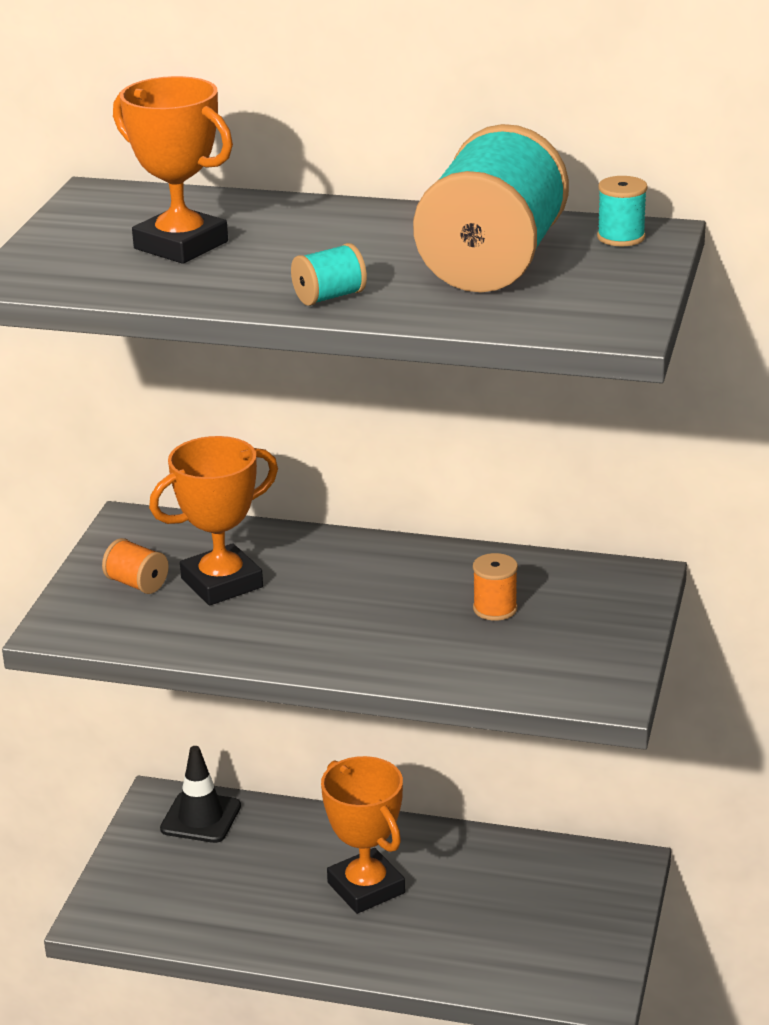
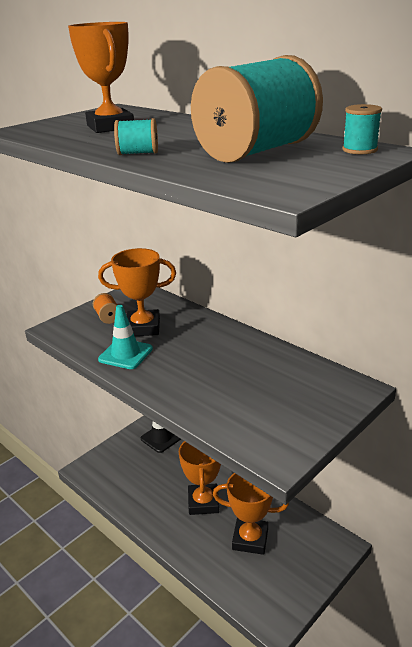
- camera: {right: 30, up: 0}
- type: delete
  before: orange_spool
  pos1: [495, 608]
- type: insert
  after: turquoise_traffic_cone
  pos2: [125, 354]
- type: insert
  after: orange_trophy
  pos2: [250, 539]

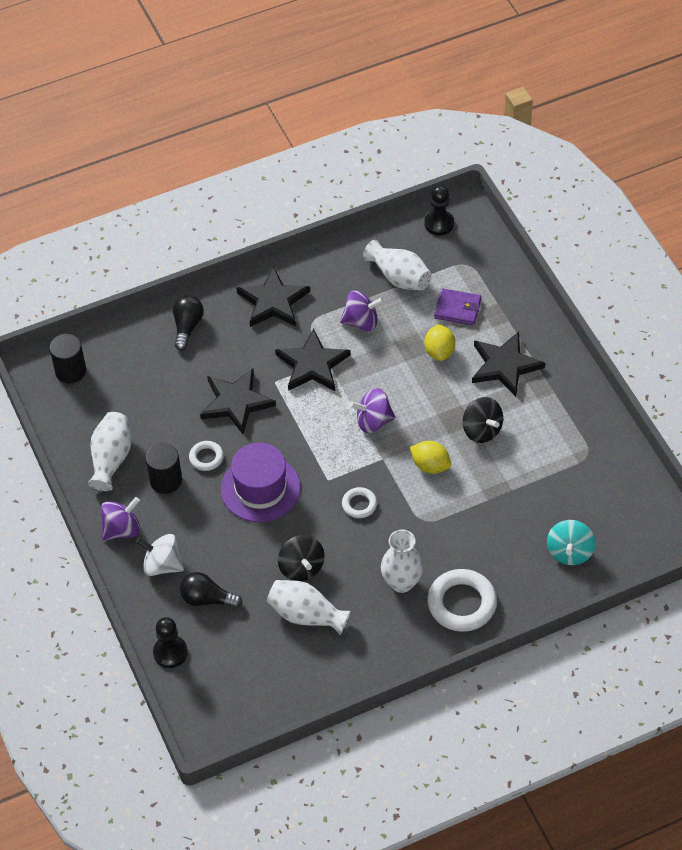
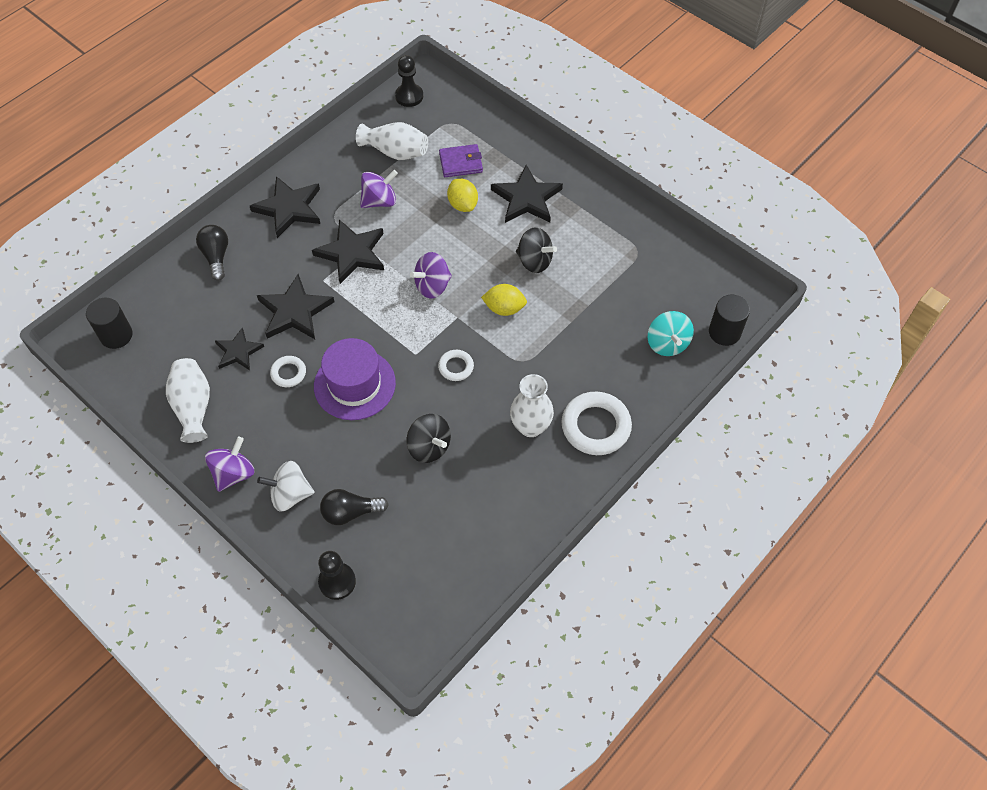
- camera: {right: -25, up: 5}
- type: move
  before: black_cylinder
  pos1: [166, 480]
  pos2: [724, 332]
- type: delete
  before: white_vase
  pos1: [306, 615]
- type: insert
  after: black_star
  pos2: [238, 352]

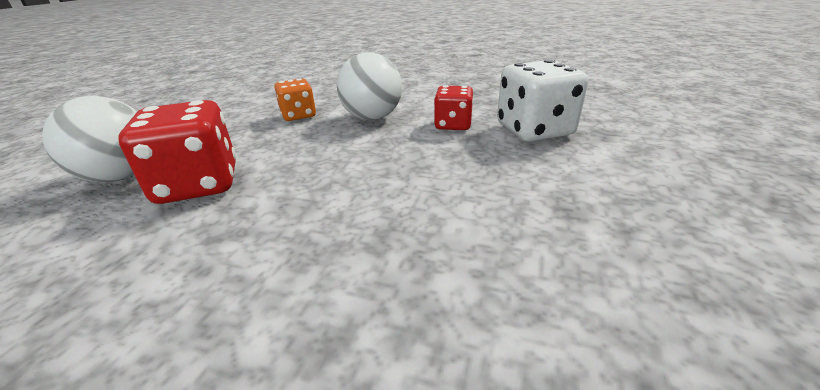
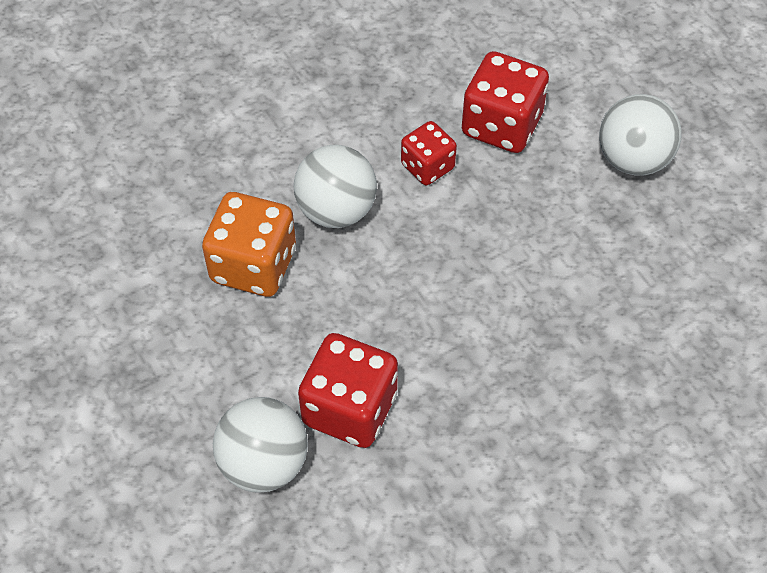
- camera: {right: -50, up: 25}
- type: recolor
  before: white_dice
  after: red_dice
  pos1: [534, 130]
  pos2: [501, 125]
- type: resize
  before: orange_dice
  pos1: [298, 115]
  pos2: [253, 265]
  scale: 1.64
- type: insert
  after: white_ball
  pos2: [633, 159]

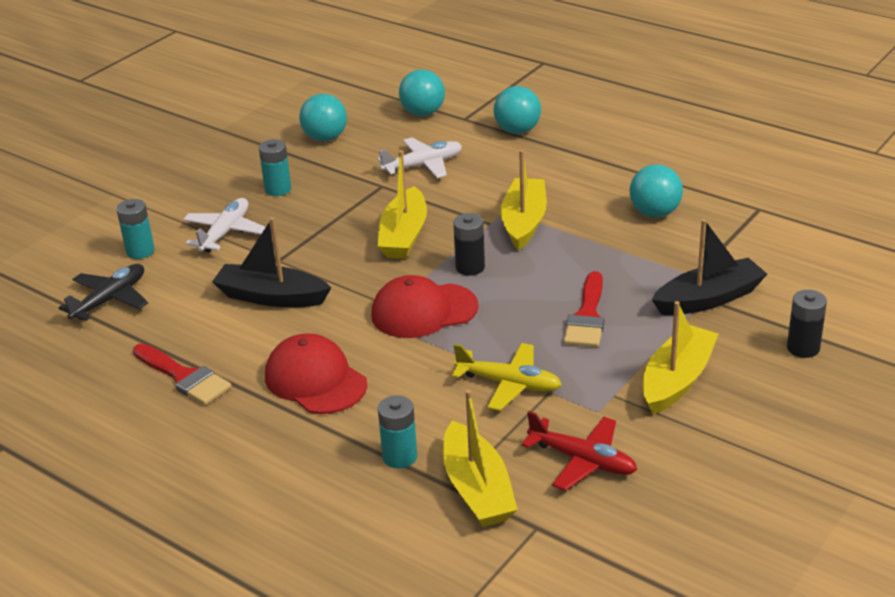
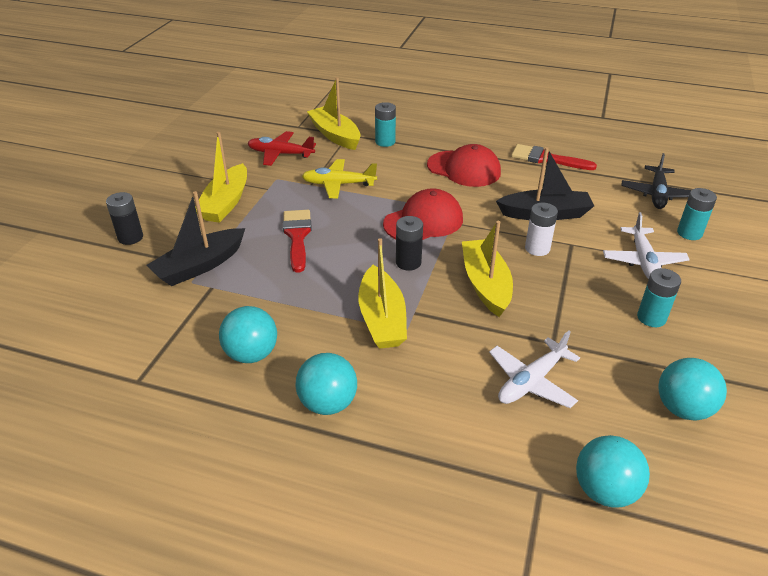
- camera: {right: 160, up: 5}
- type: move
  before: turquoise_ball
  pos1: [517, 130]
  pos2: [328, 403]
- type: insert
  after: white_battery
  pos2: [537, 248]

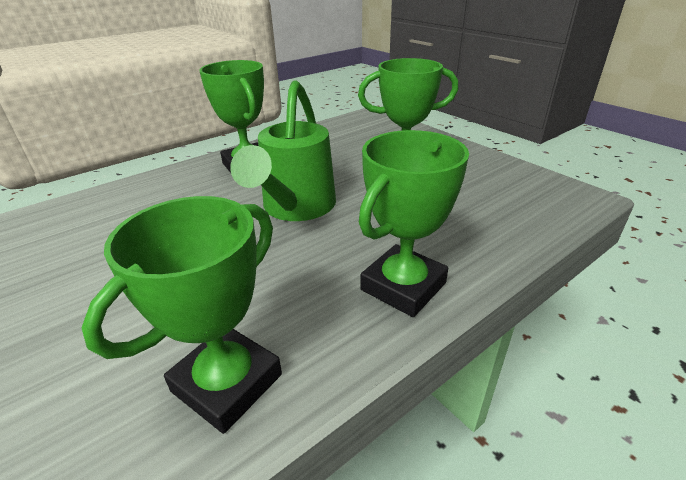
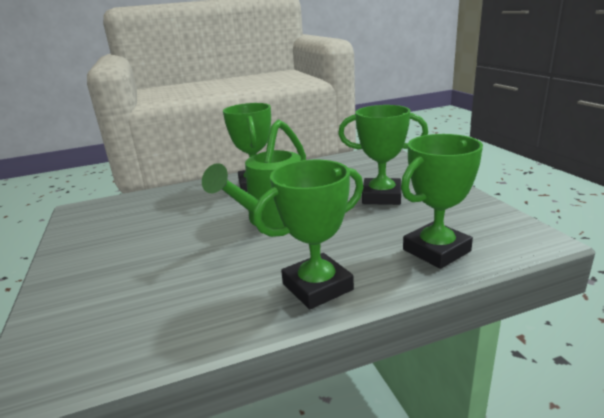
- camera: {right: 20, up: -10}
- type: move
  before: green_trophy
  pos1: [227, 383]
  pos2: [436, 250]

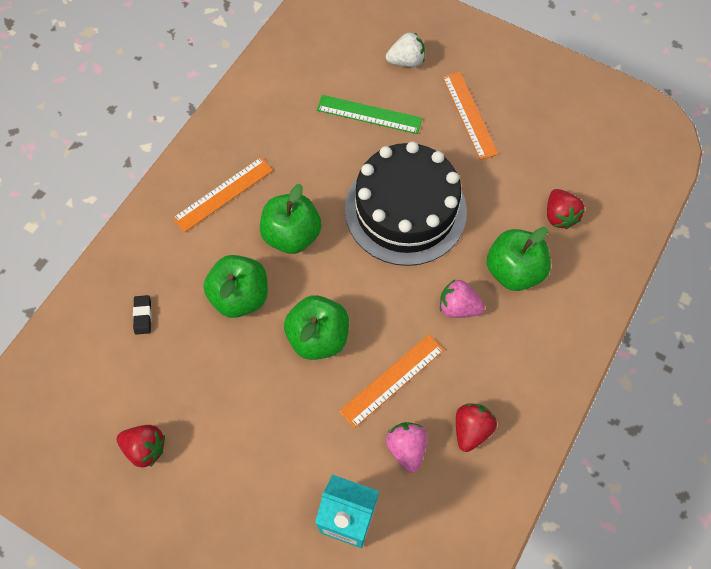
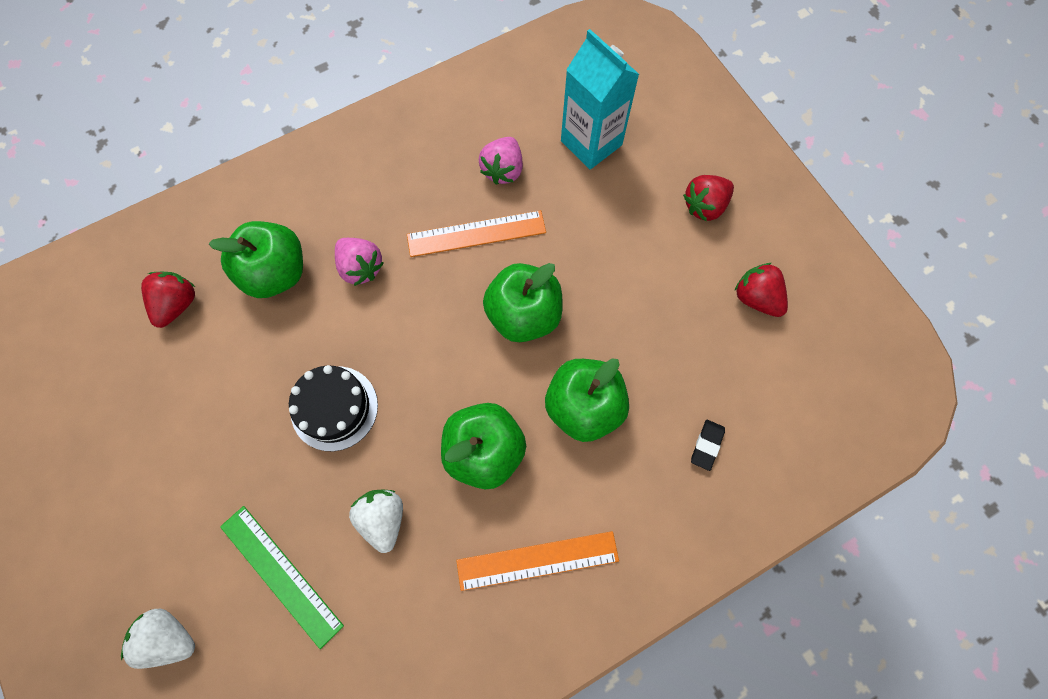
- camera: {right: -150, up: 5}
- type: delete
  before: orange_ruler
  pos1: [469, 115]
- type: resize
  before: black_cake
  pos1: [405, 210]
  pos2: [334, 408]
  scale: 0.53
- type: move
  before: red_strawberry
  pos1: [471, 429]
  pos2: [705, 206]
- type: insert
  after: white_strawberry
  pos2: [383, 519]

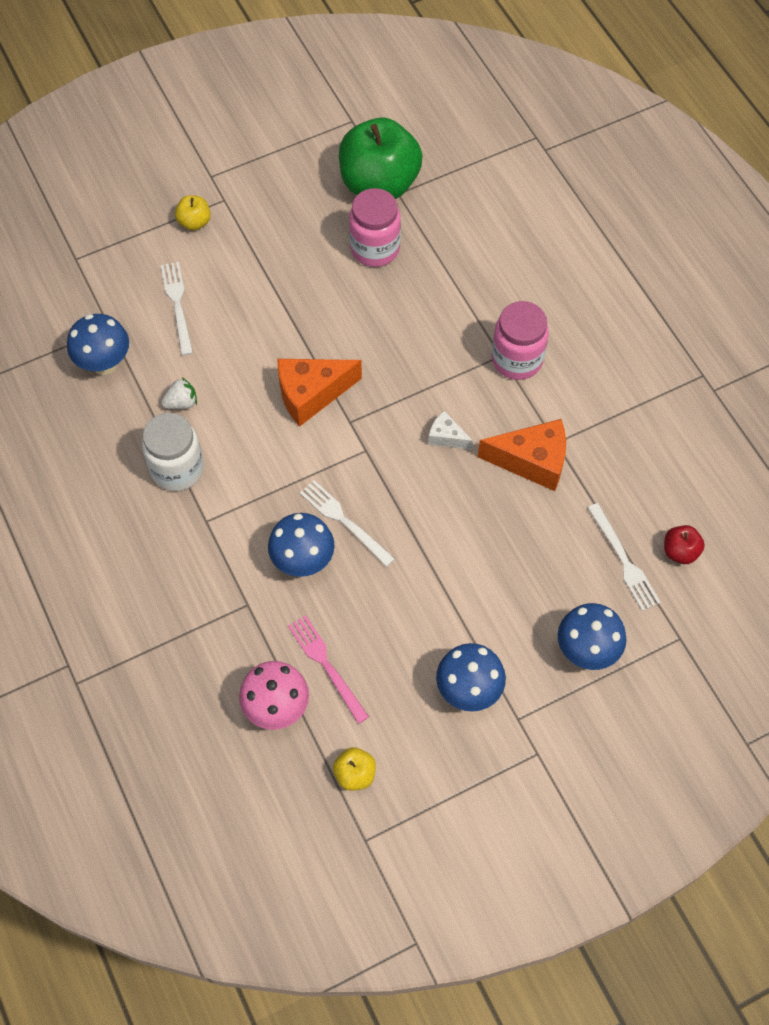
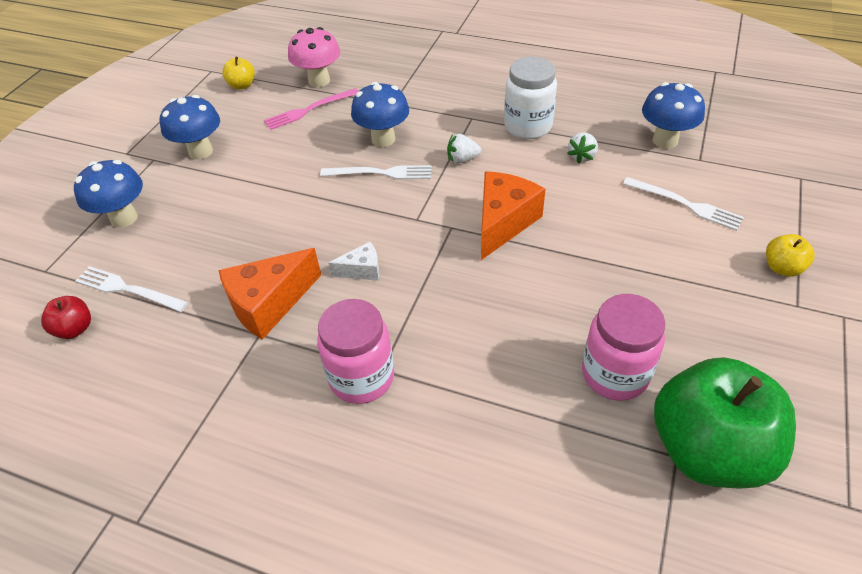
- camera: {right: 140, up: -15}
- type: rotate
  before: pink_fork
  pos1: [326, 665]
  pos2: [309, 110]
  turn: 135
- type: insert
  after: white_strawberry
  pos2: [462, 159]

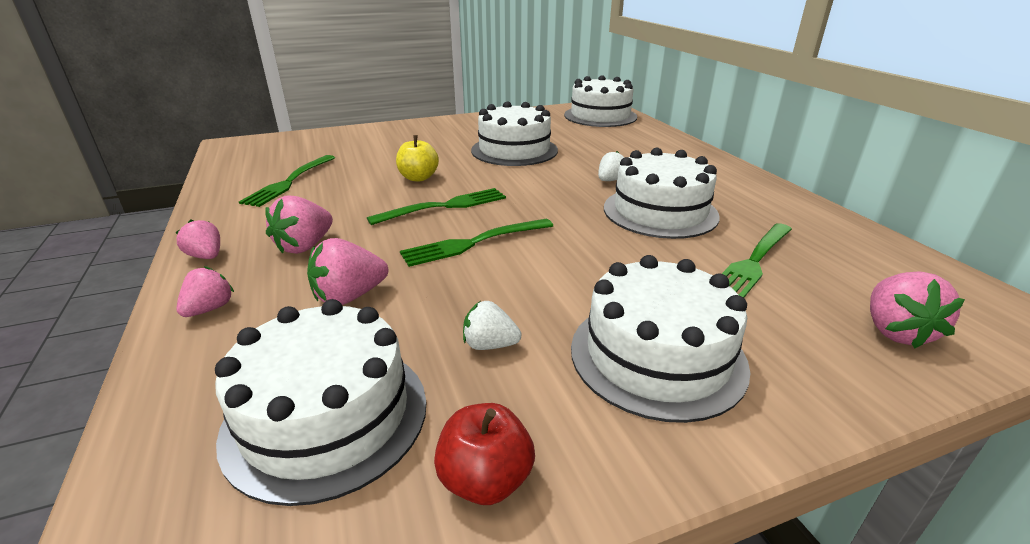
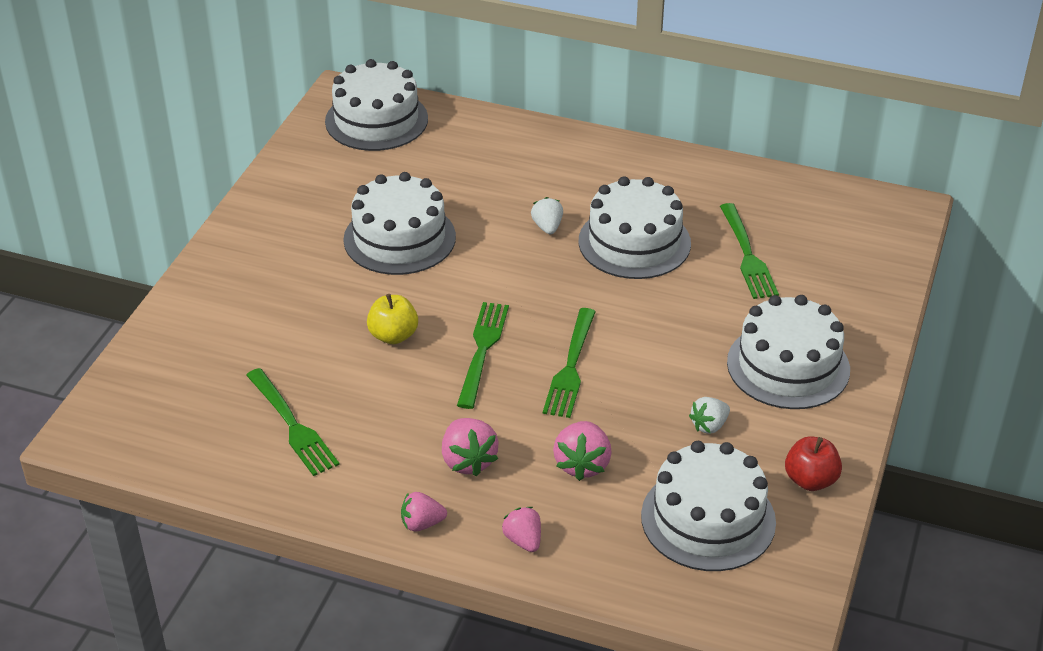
- camera: {right: -50, up: 10}
- type: delete
  before: pink_strawberry
  pos1: [895, 331]

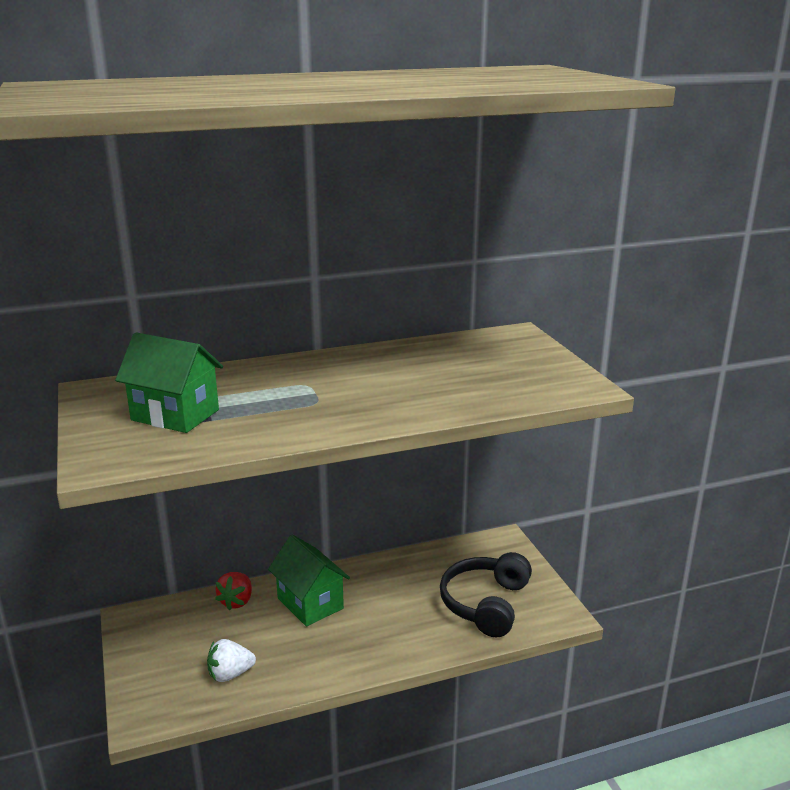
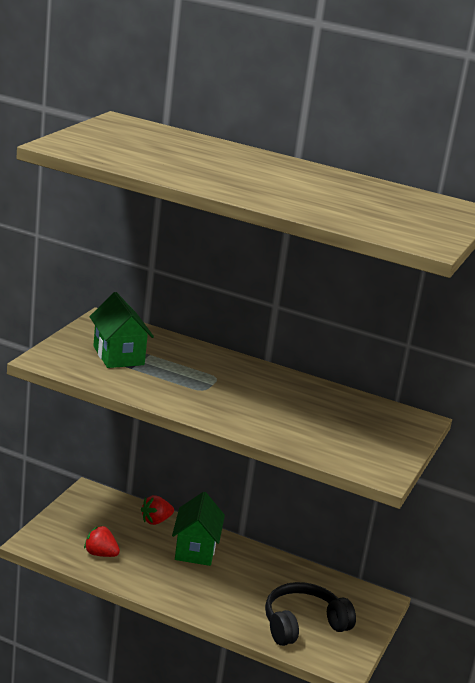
- camera: {right: 40, up: 0}
- type: recolor
  before: white_strawberry
  after: red_strawberry
  pos1: [230, 674]
  pos2: [100, 554]

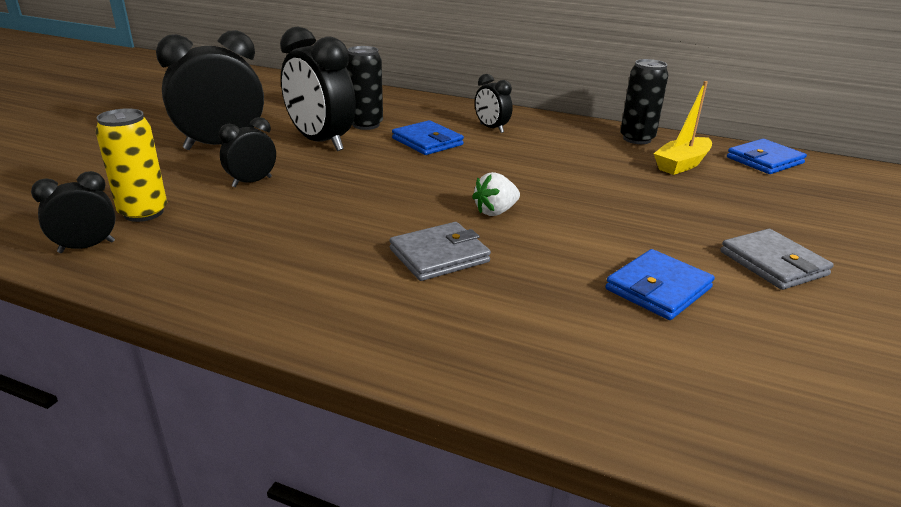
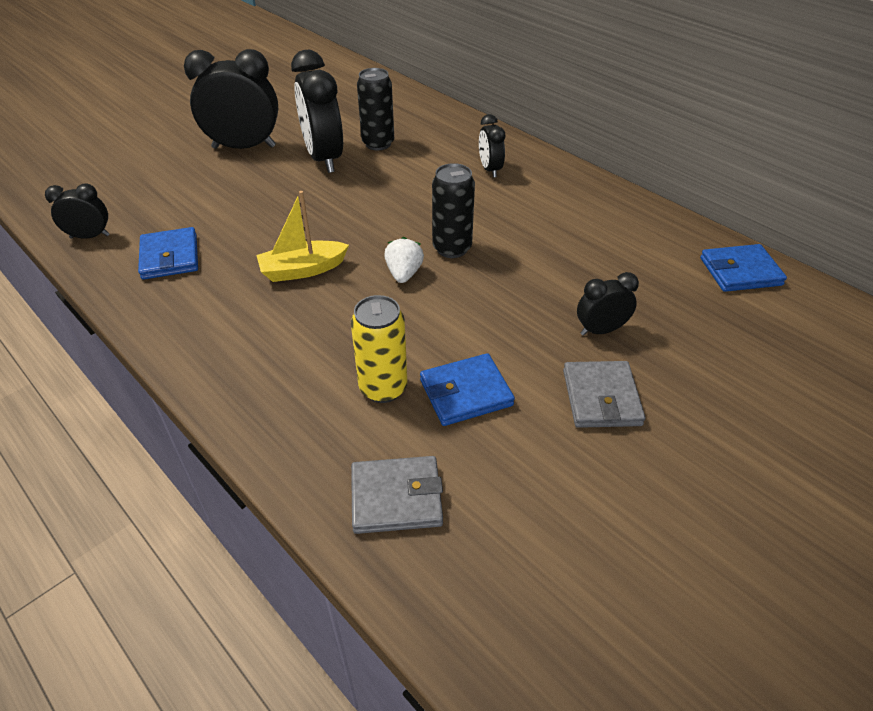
- camera: {right: 25, up: 15}
- type: move
  before: black_can
  pos1: [637, 139]
  pos2: [452, 248]
- type: move
  before: yellow_boat
  pos1: [681, 164]
  pos2: [302, 270]
- type: move
  before: yellow_can
  pos1: [143, 213]
  pos2: [383, 388]
- type: move
  before: black_clock
  pos1: [252, 182]
  pos2: [600, 330]
- type: move
  before: blue_wallet
  pos1: [427, 142]
  pos2: [170, 257]
- type: rotate
  before: white_strawberry
  pos1: [495, 211]
  pos2: [404, 274]
  turn: 105
- type: move
  before: grey_wallet
  pos1: [439, 255]
  pos2: [396, 497]

